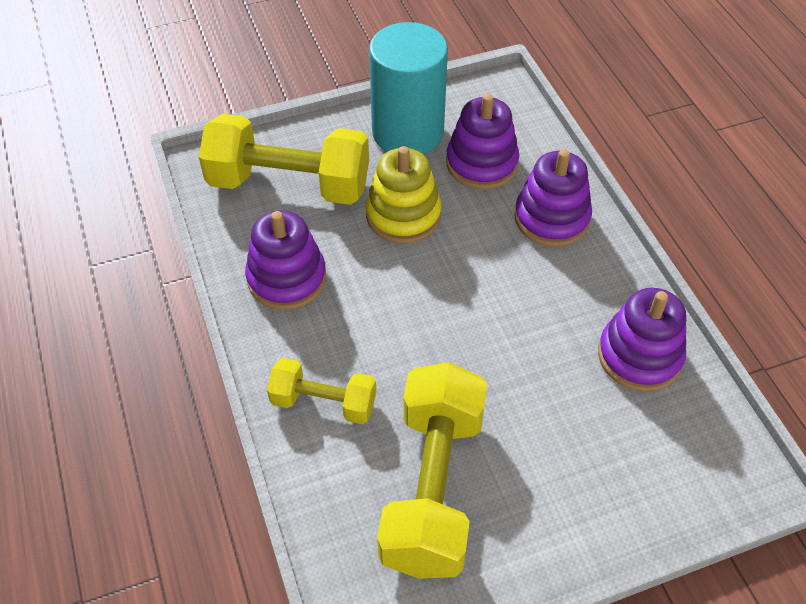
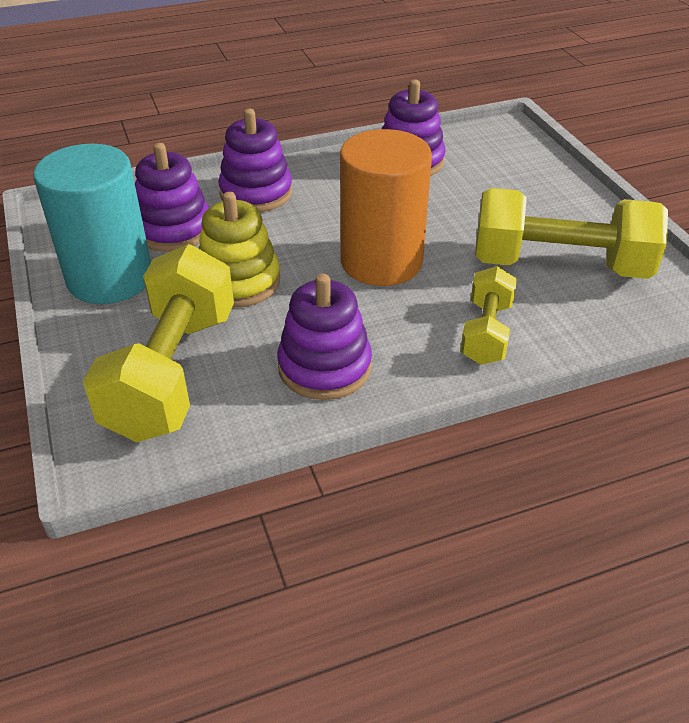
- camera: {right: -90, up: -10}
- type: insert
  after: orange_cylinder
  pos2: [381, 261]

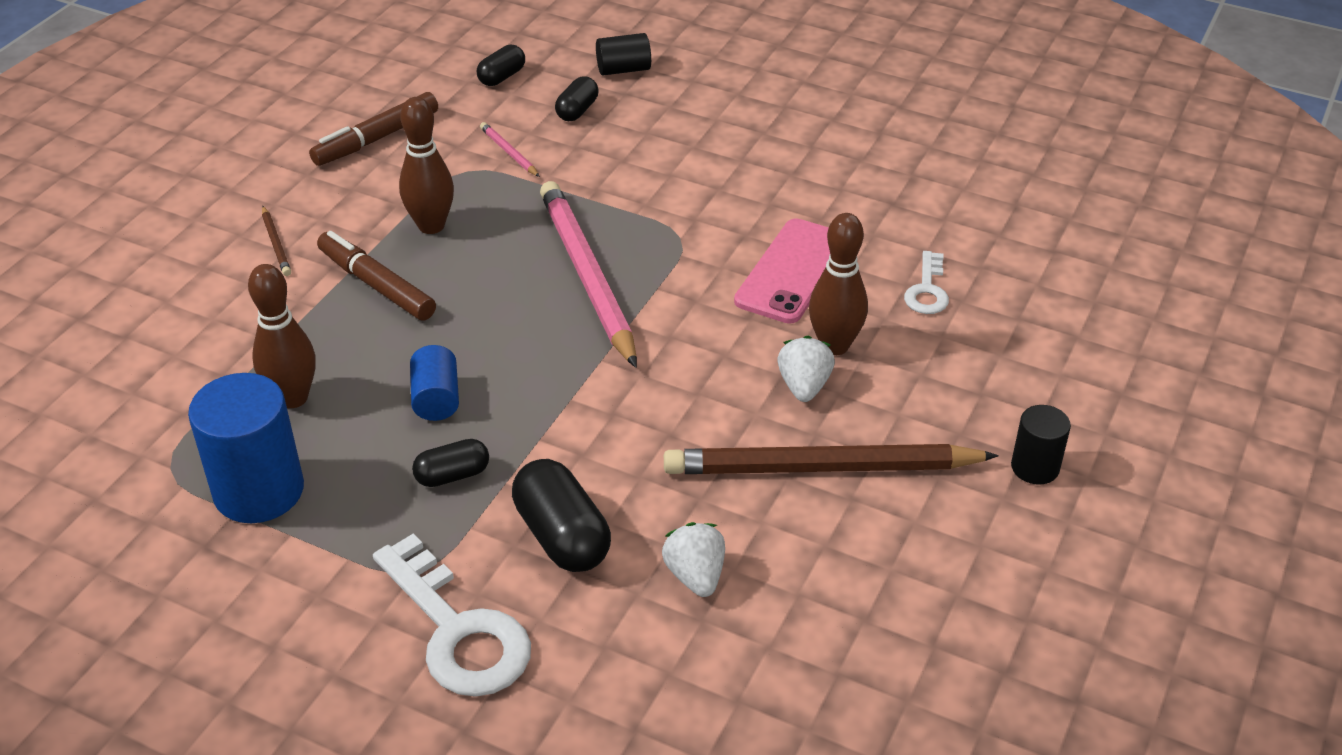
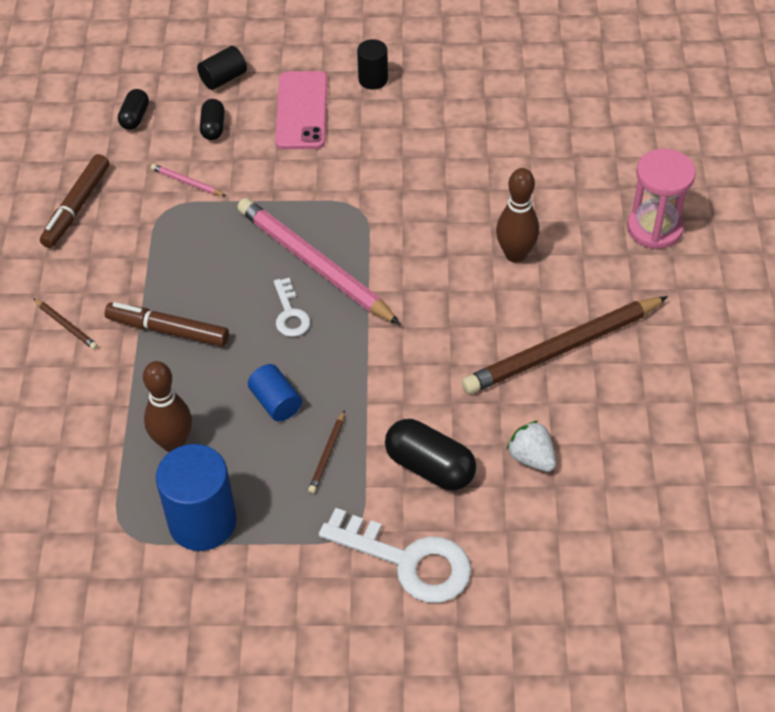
- camera: {right: -25, up: 10}
- type: delete
  before: brown_bowling_pin
  pos1: [431, 226]
- type: move
  before: pink_phone
  pos1: [792, 271]
  pos2: [301, 111]
- type: move
  before: white_key
  pos1: [927, 290]
  pos2: [290, 314]
- type: delete
  before: white_strawberry
  pos1: [804, 386]
- type: move
  before: black_cylinder
  pos1: [1035, 467]
  pos2: [373, 79]
- type: replace
  before: black_capsule
  after: brown_pencil
  pos1: [452, 475]
  pos2: [327, 454]
- type: insert
  after: pink_hourglass
  pos2: [654, 228]

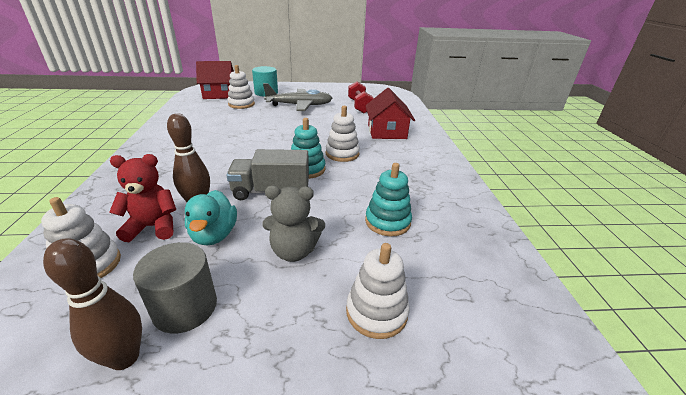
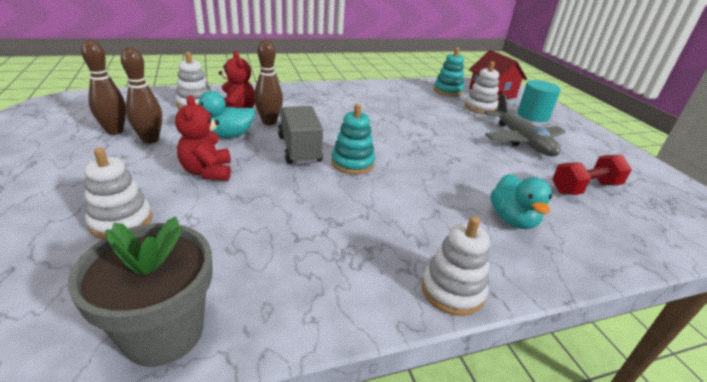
- camera: {right: 75, up: 0}
- type: replace
  before: red_house
  after: turquoise_duck
  pos1: [387, 132]
  pos2: [512, 219]
- type: move
  before: white_stacking_toy
  pos1: [342, 154]
  pos2: [452, 290]
- type: move
  before: turquoise_stacking_toy
  pos1: [387, 222]
  pos2: [447, 91]
- type: recolor
  before: grey_teddy_bear
  after: red_teddy_bear
  pos1: [294, 251]
  pos2: [207, 172]
- type: replace
  before: grey_cylinder
  after: brown_bowling_pin
  pos1: [185, 307]
  pos2: [150, 139]
- type: insert
  after: grey_flower_pot
  pos2: [164, 332]

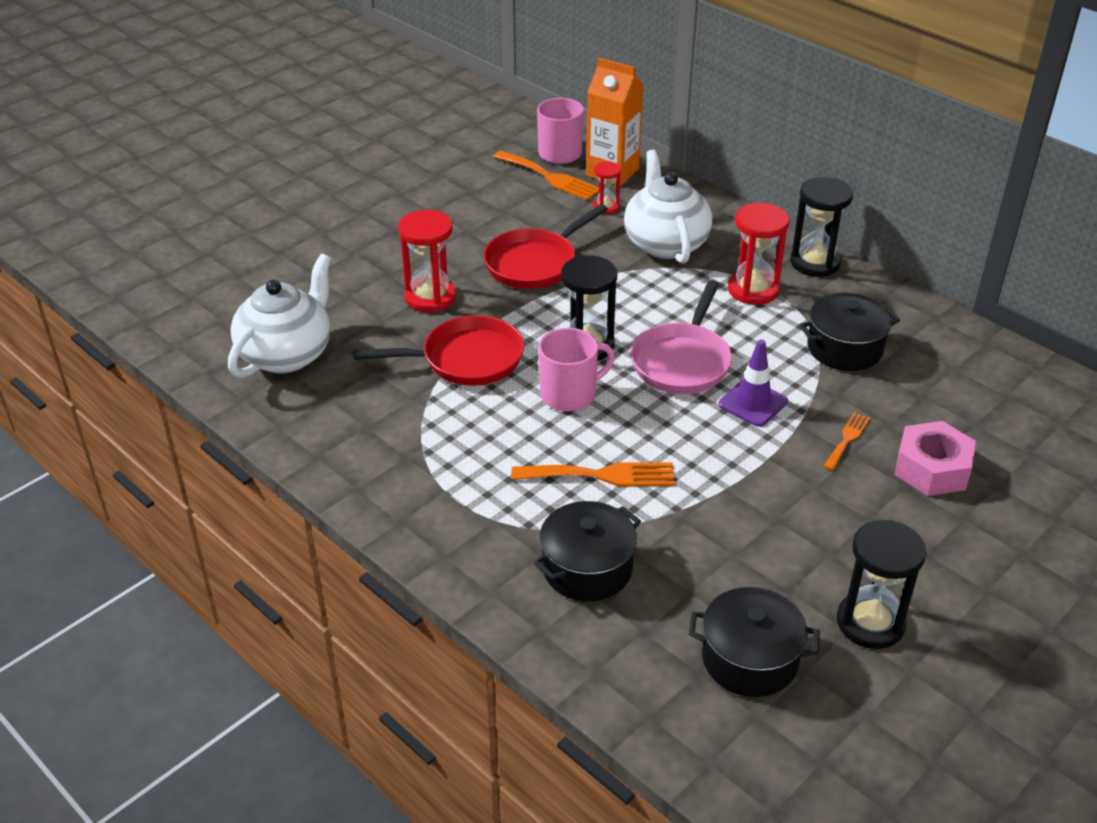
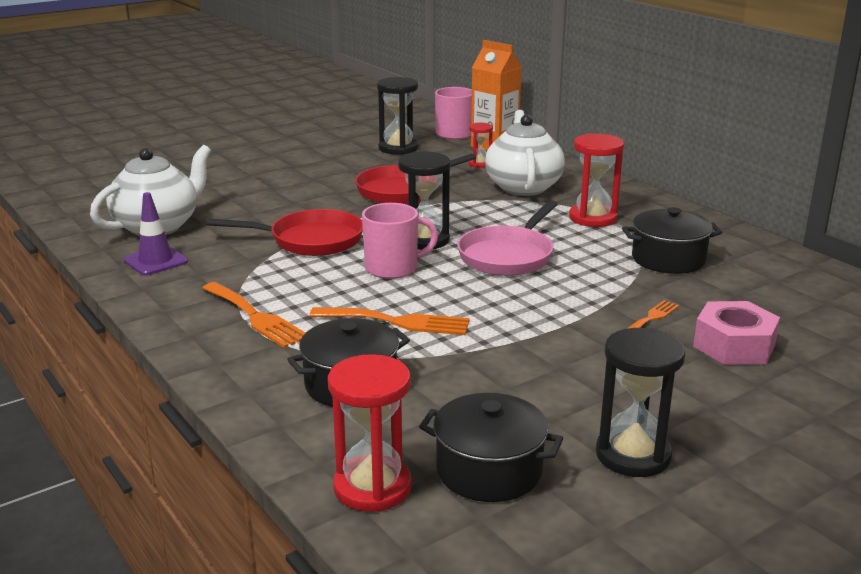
- camera: {right: 10, up: -15}
- type: move
  before: orange_fork
  pos1: [550, 177]
  pos2: [256, 317]
- type: move
  before: black_hourglass
  pos1: [815, 262]
  pos2: [398, 148]
- type: move
  before: red_hourglass
  pos1: [430, 297]
  pos2: [372, 487]
- type: move
  before: purple_traffic_cone
  pos1: [753, 403]
  pos2: [156, 261]

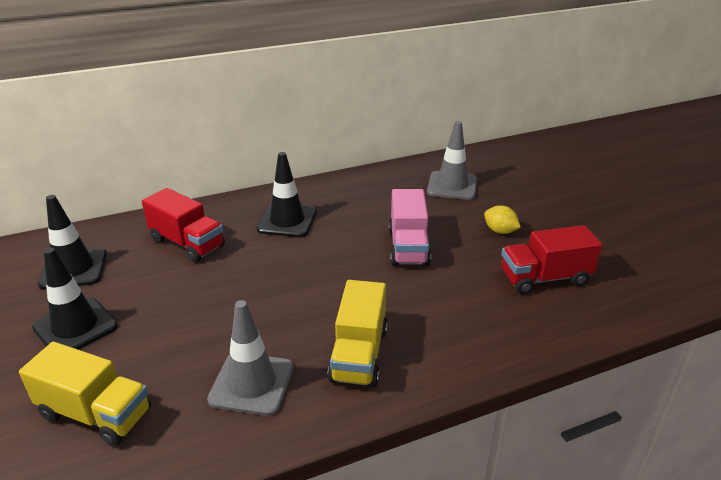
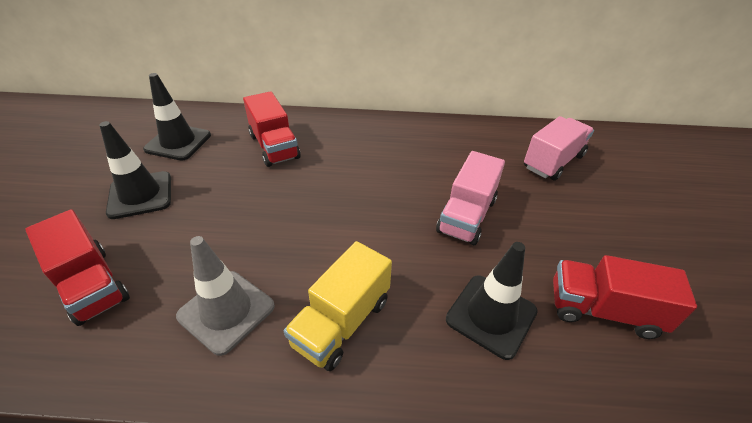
- camera: {right: 25, up: 10}
- type: replace
  before: grey_traffic_cone
  after: pink_truck
  pos1: [452, 186]
  pos2: [553, 162]
- type: move
  before: black_traffic_cone
  pos1: [287, 221]
  pos2: [491, 315]
- type: delete
  before: yellow_lemon
  pos1: [500, 231]
- type: recolor
  before: yellow_truck
  after: red_truck
  pos1: [95, 414]
  pos2: [91, 285]

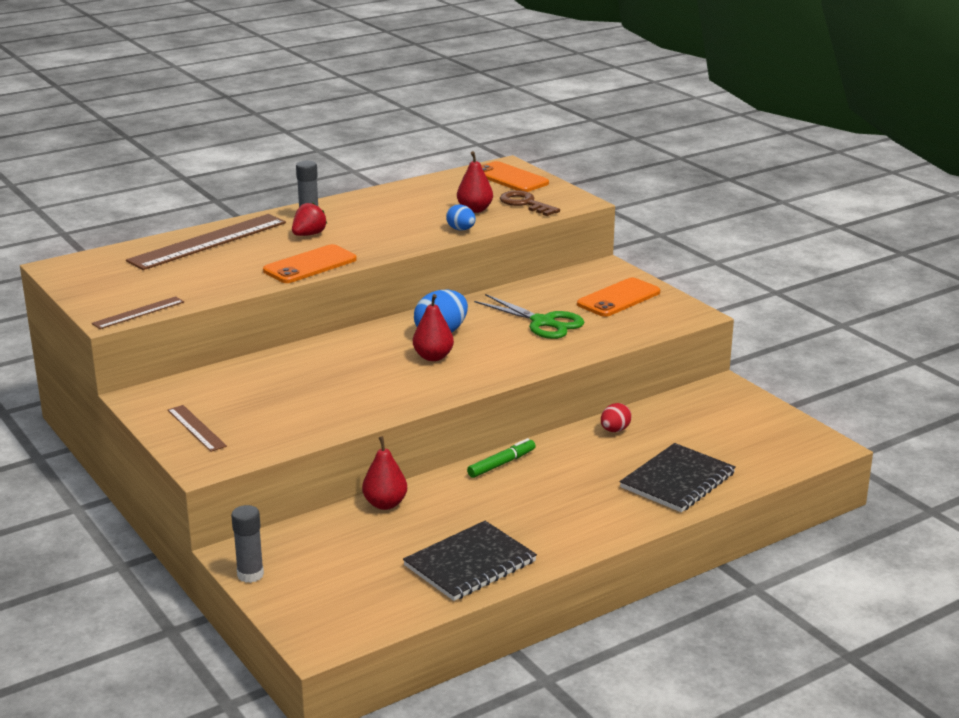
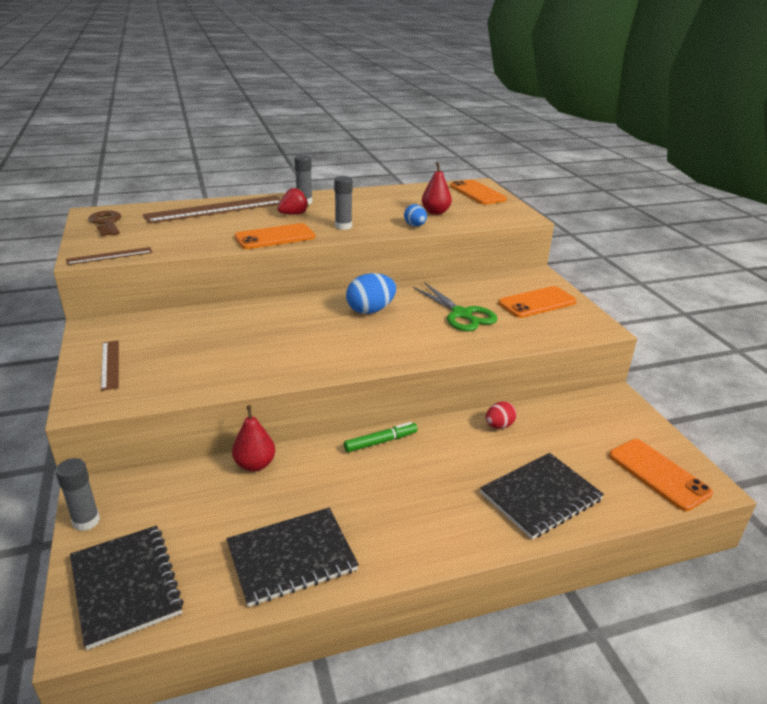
- camera: {right: 15, up: 5}
- type: move
  before: brown_key
  pos1: [525, 204]
  pos2: [106, 223]
- type: delete
  before: red_pear
  pos1: [433, 357]
- type: insert
  after: grey_glue_stick
  pos2: [343, 226]
- type: insert
  after: orange_phone
  pos2: [658, 474]
- type: insert
  after: black_notebook
  pos2: [125, 586]

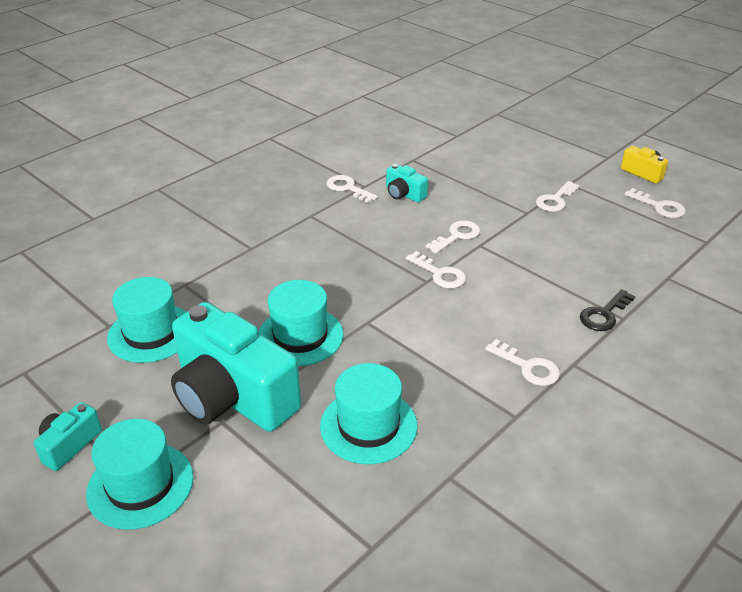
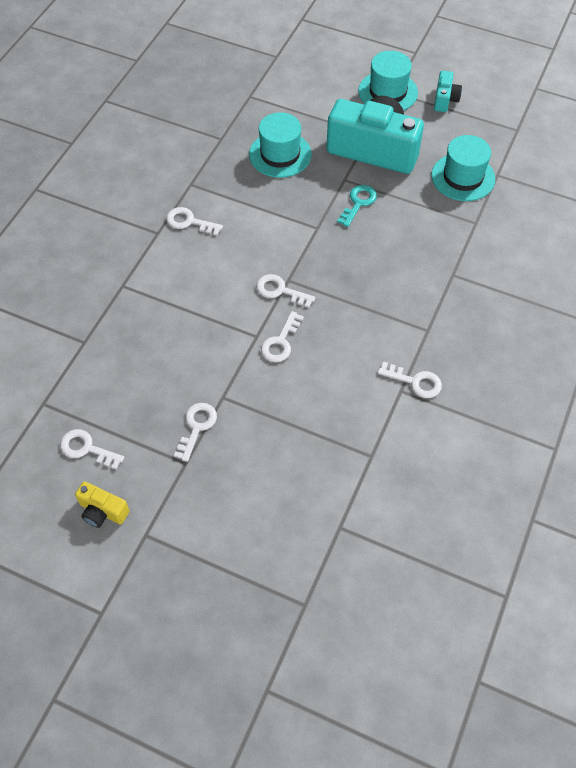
- camera: {right: 160, up: 20}
- type: delete
  before: turquoise_camera
  pos1: [404, 194]
- type: replace
  before: turquoise_hat
  after: turquoise_key
  pos1: [300, 336]
  pos2: [358, 203]
- type: delete
  before: black_key
  pos1: [604, 314]

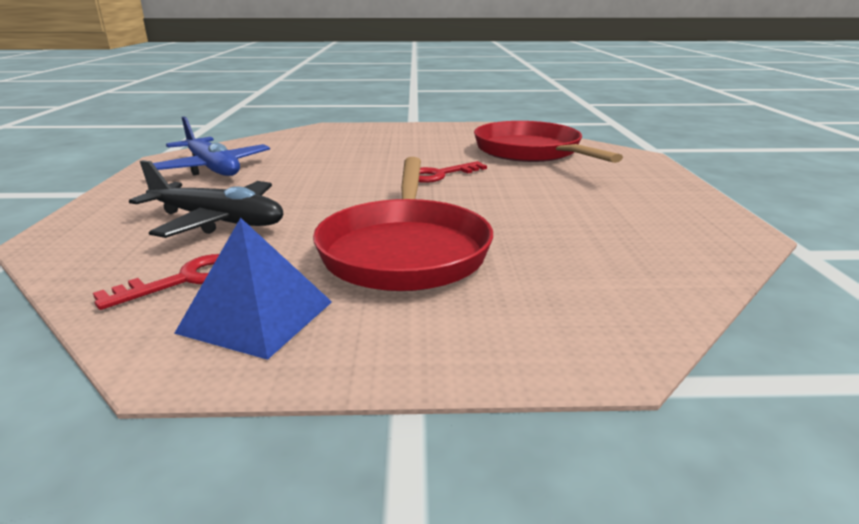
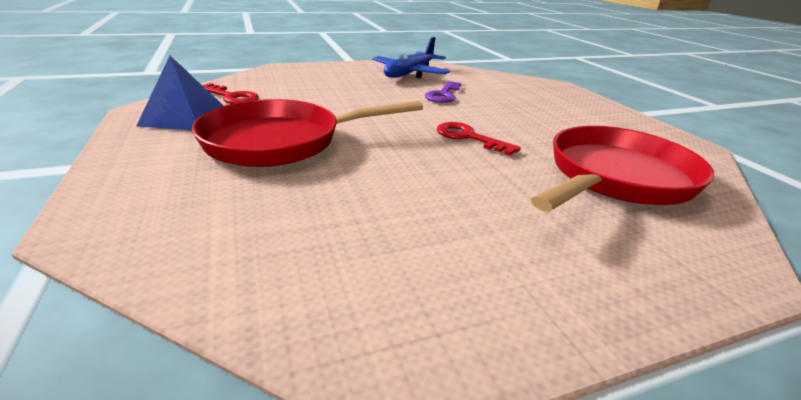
- camera: {right: 70, up: 5}
- type: delete
  before: black_plane
  pos1: [217, 221]
- type: insert
  after: purple_key
  pos2: [443, 95]

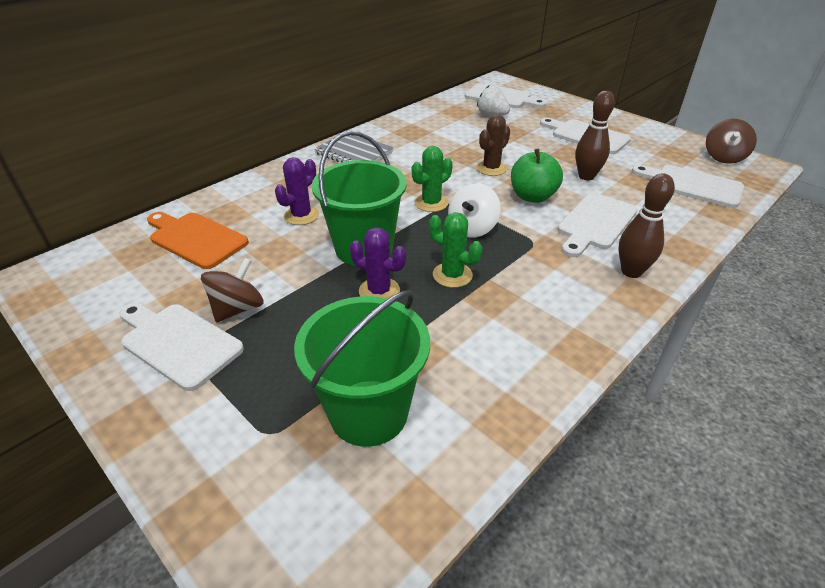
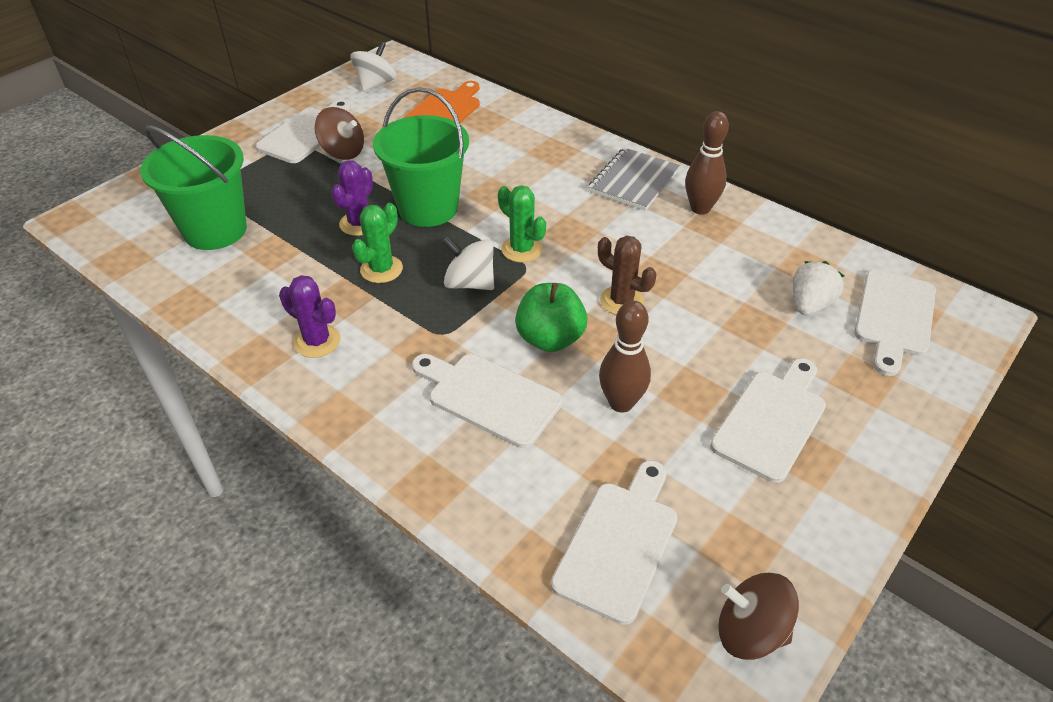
- camera: {right: 85, up: 5}
- type: move
  before: purple_cactus
  pos1: [301, 215]
  pos2: [317, 341]
- type: move
  before: brown_bowling_pin
  pos1: [631, 271]
  pos2: [700, 208]
- type: insert
  after: white_spinning_top
  pos2: [376, 84]

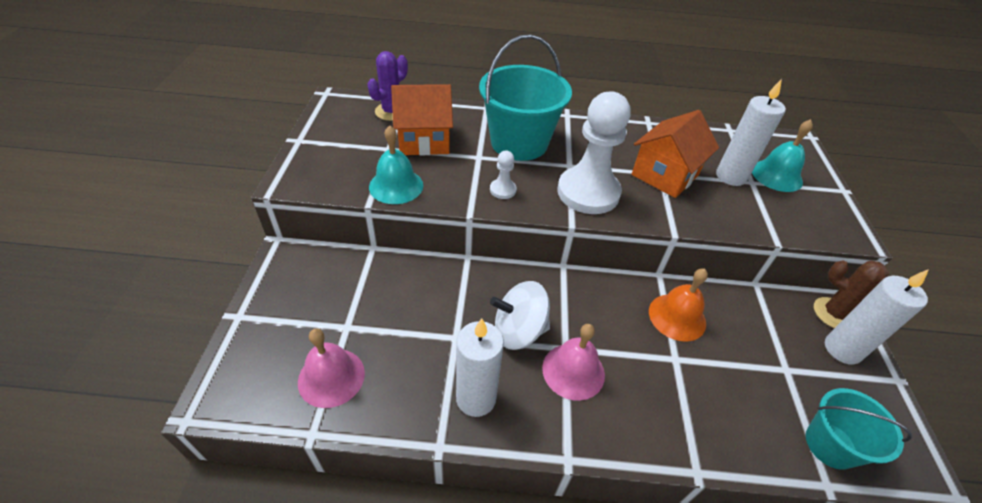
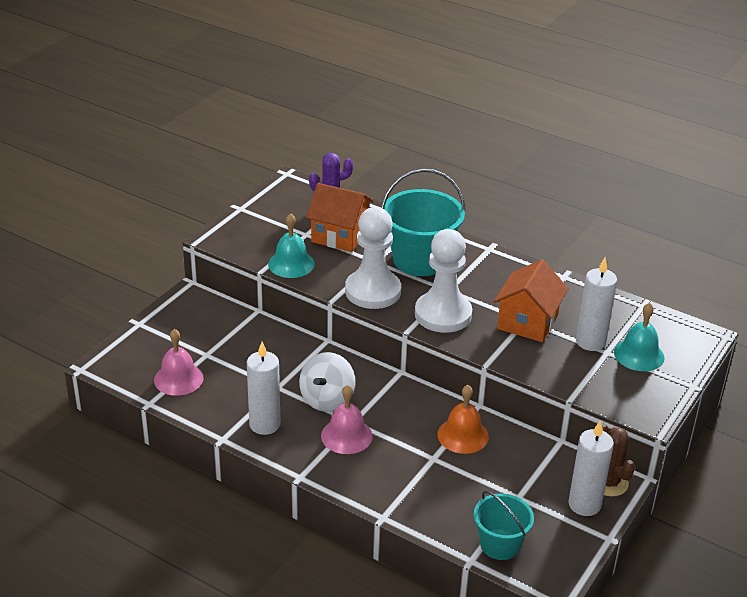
- camera: {right: 30, up: -10}
- type: rotate
  before: orange_house
  pos1: [665, 175]
  pos2: [527, 322]
  turn: -45
- type: resize
  before: white_pawn
  pos1: [503, 190]
  pos2: [373, 291]
  scale: 2.37
- type: rotate
  before: white_spinning_top
  pos1: [518, 331]
  pos2: [327, 399]
  turn: -90

